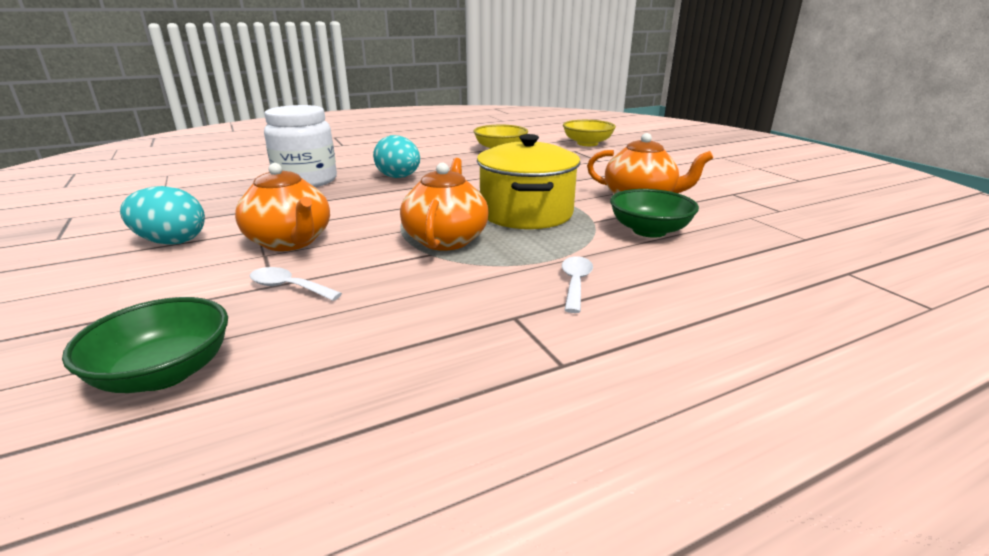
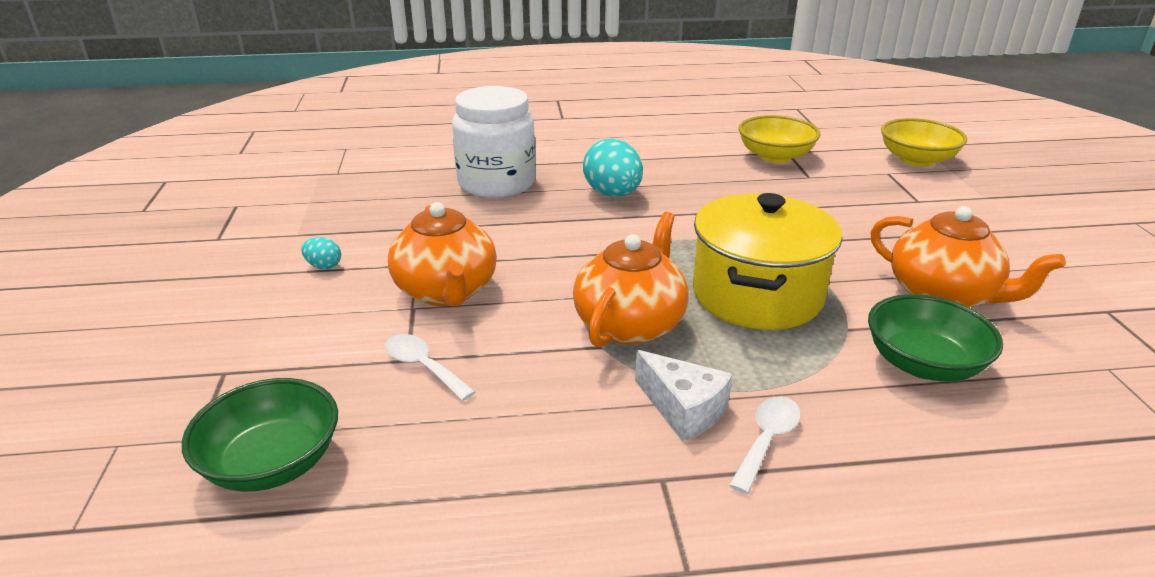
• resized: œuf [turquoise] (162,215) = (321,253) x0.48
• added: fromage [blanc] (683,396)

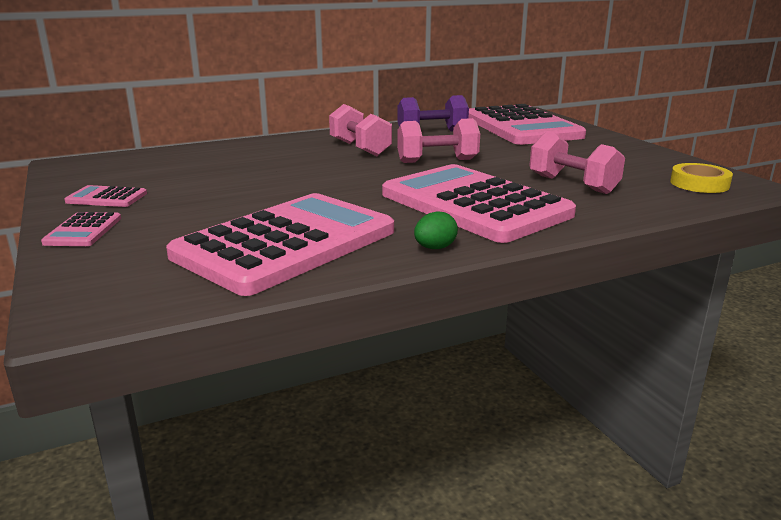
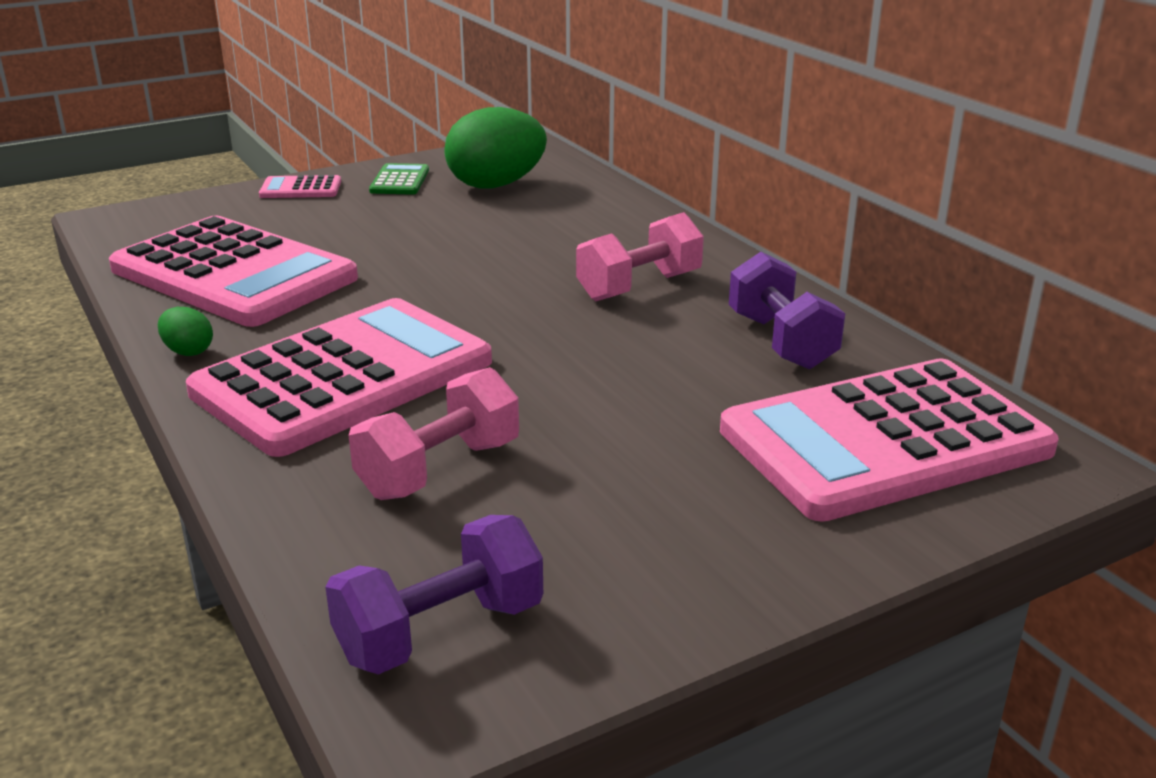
• replaced: ruban adhésif [jaune] (701,178) to haltère [violet] (434,595)
• recoloured: calculatrice [rose] (106,196) to calculatrice [vert] (399,179)
• added: œuf [vert] (495,148)
• removed: haltère [rose] (438,140)

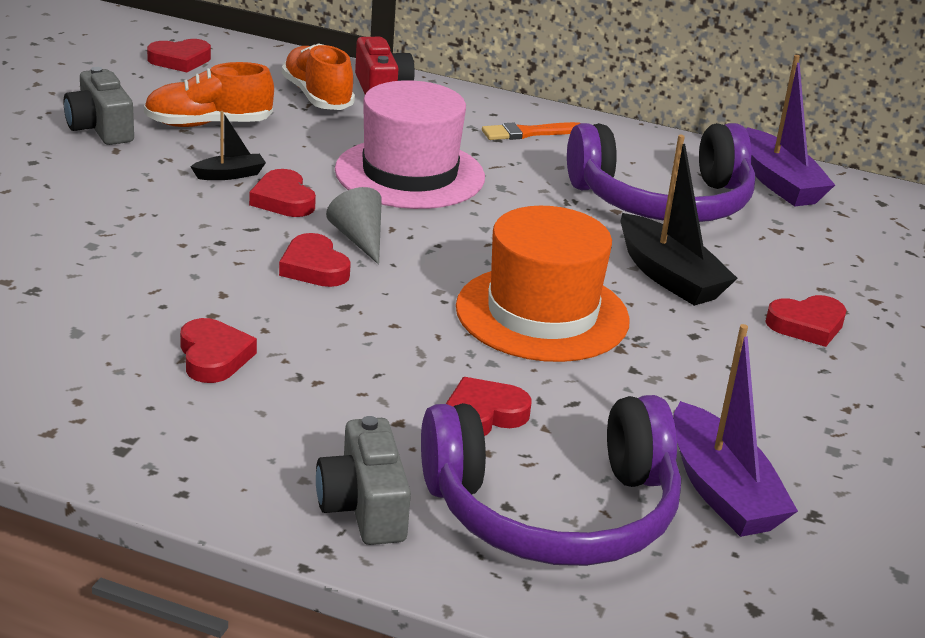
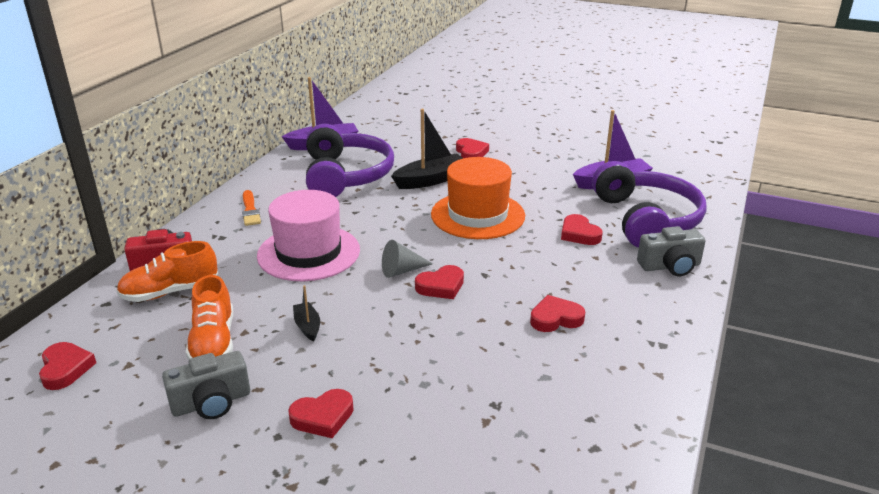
• moved: cœur [rouge] (282,193) to (321,413)

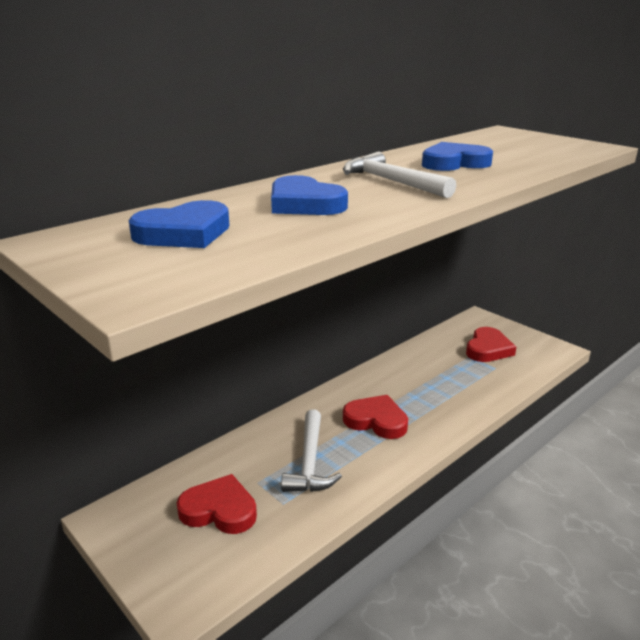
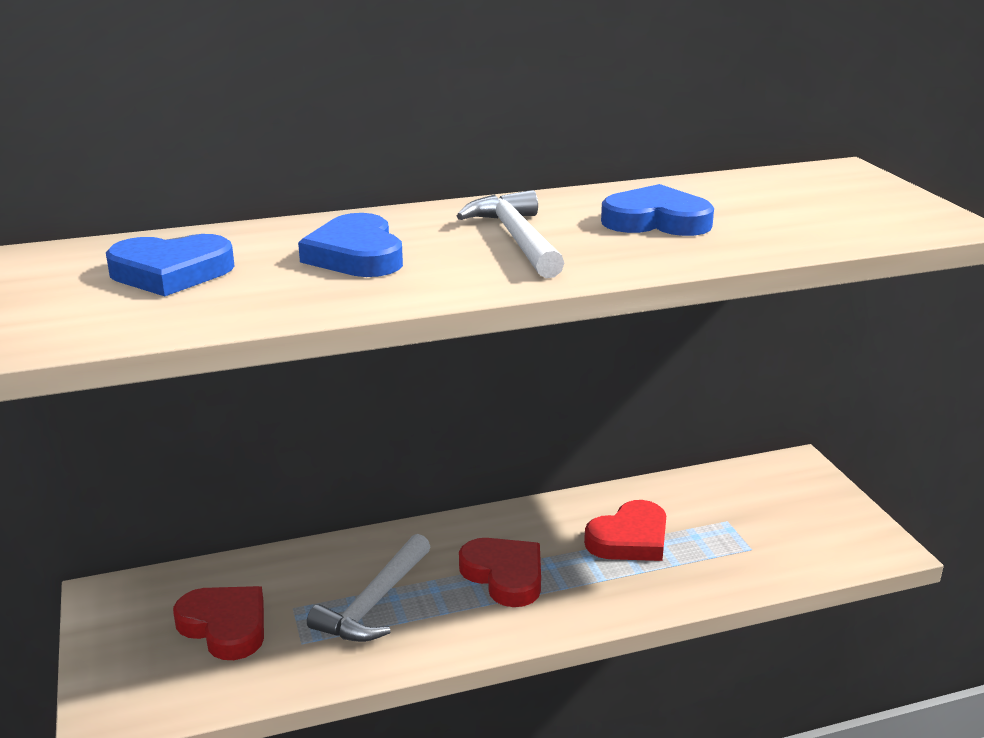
• moved: cœur [rouge] (491,344) to (625,530)

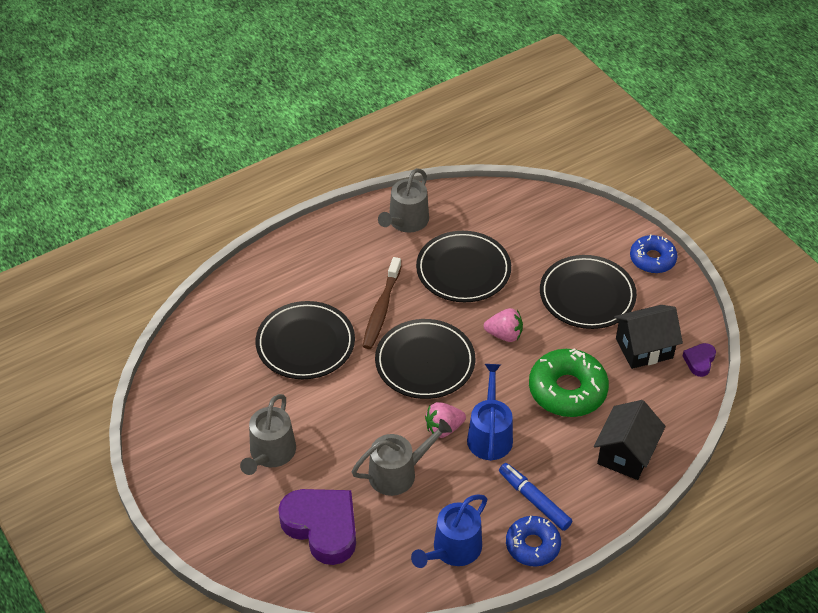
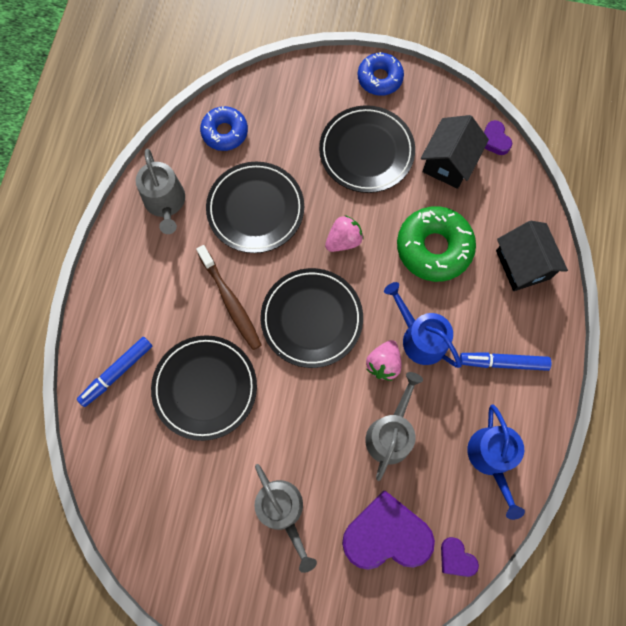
• added: feutre [bleu] (114,372)
• moved: beignet [bleu] (533,541) to (224,128)
• added: cœur [violet] (460,557)

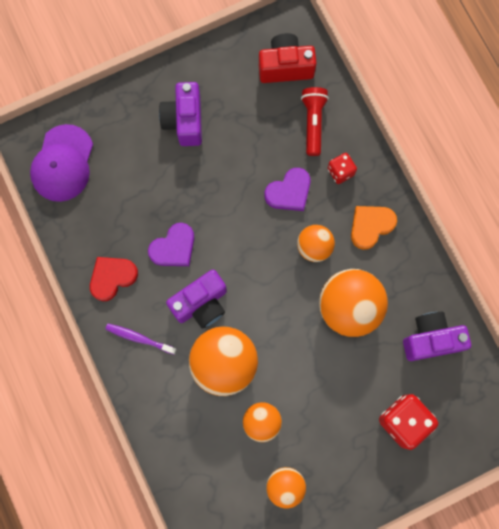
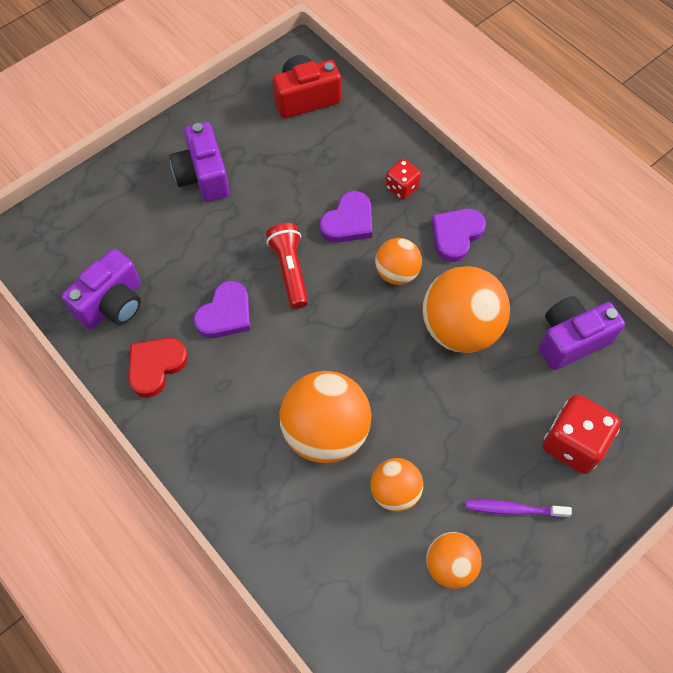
• moved: appareil photo [violet] (196,299) to (101,289)
• moved: lampe de poche [rouge] (315,121) to (287,266)
• recoloured: cœur [orange] (374,228) to cœur [violet] (458,235)
• moved: brosse à dents [violet] (141,339) to (518,509)
• removed: casquette [violet] (61,163)

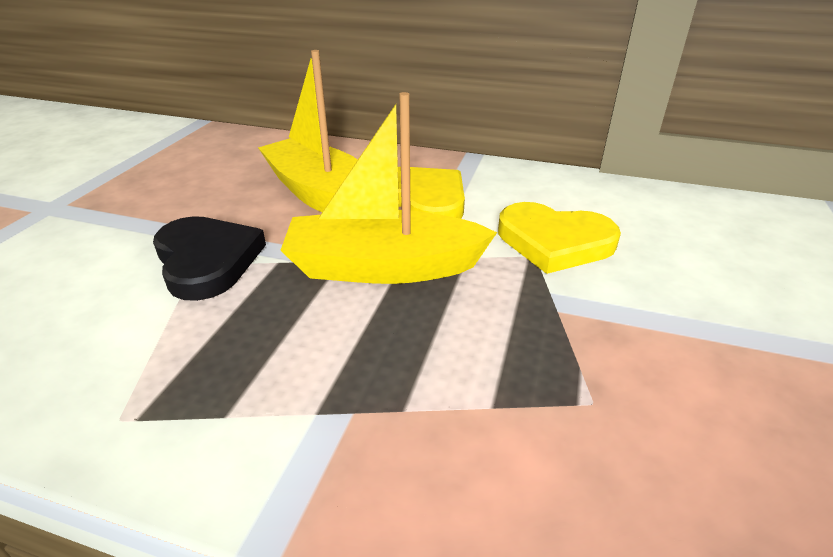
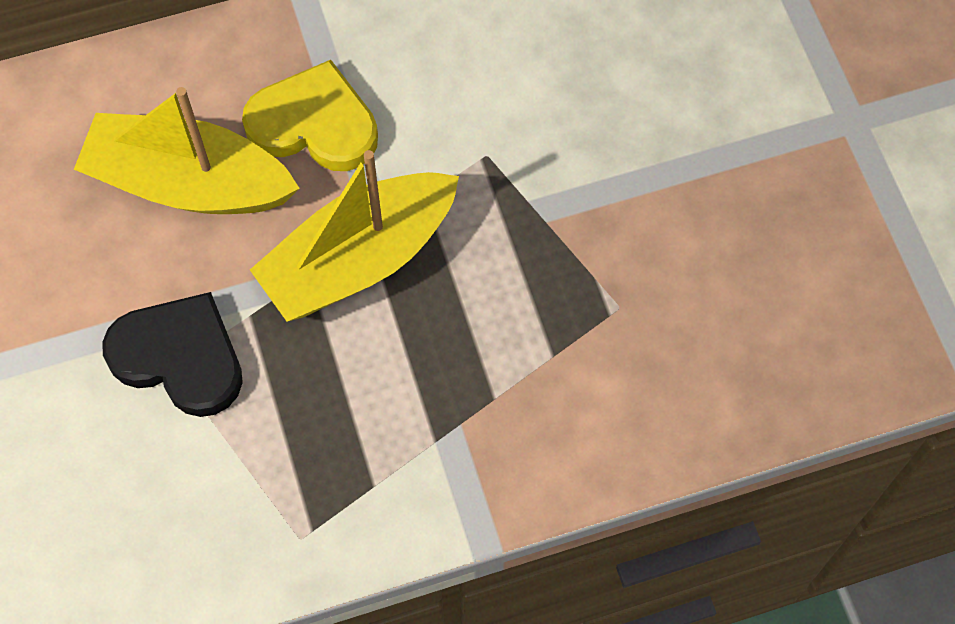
• removed: cœur [jaune] (559,238)

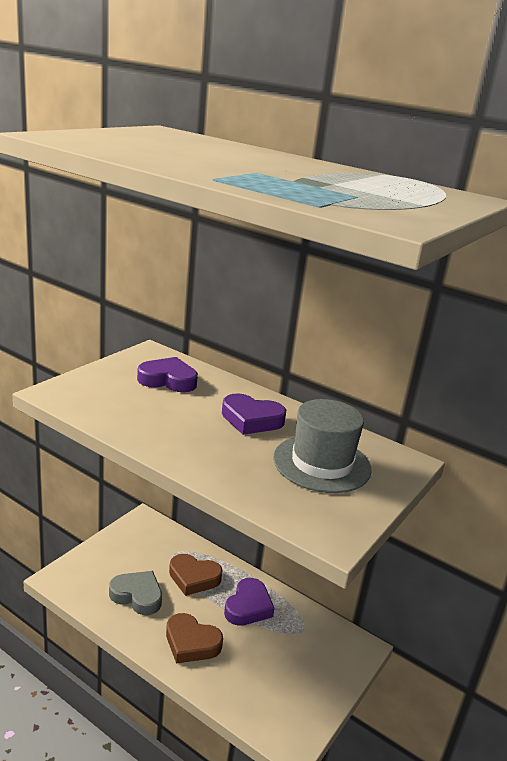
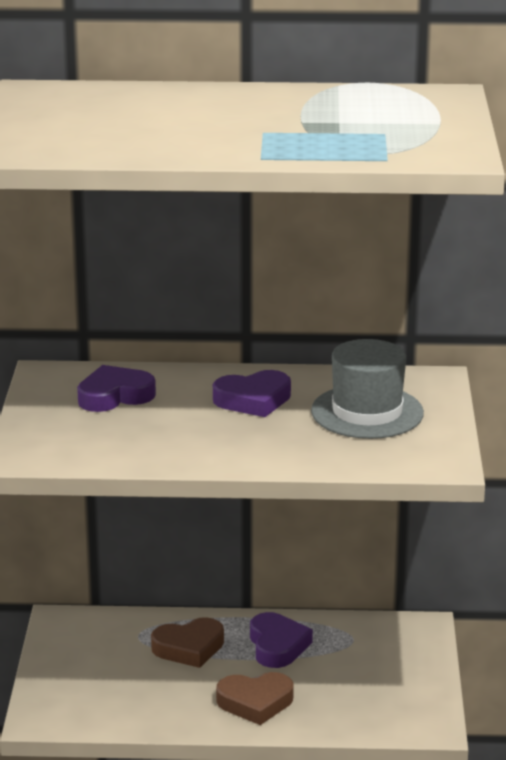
• removed: cœur [gris] (135,593)

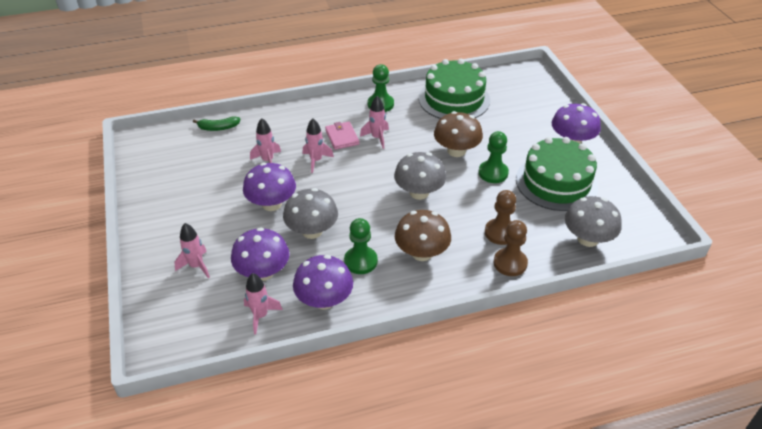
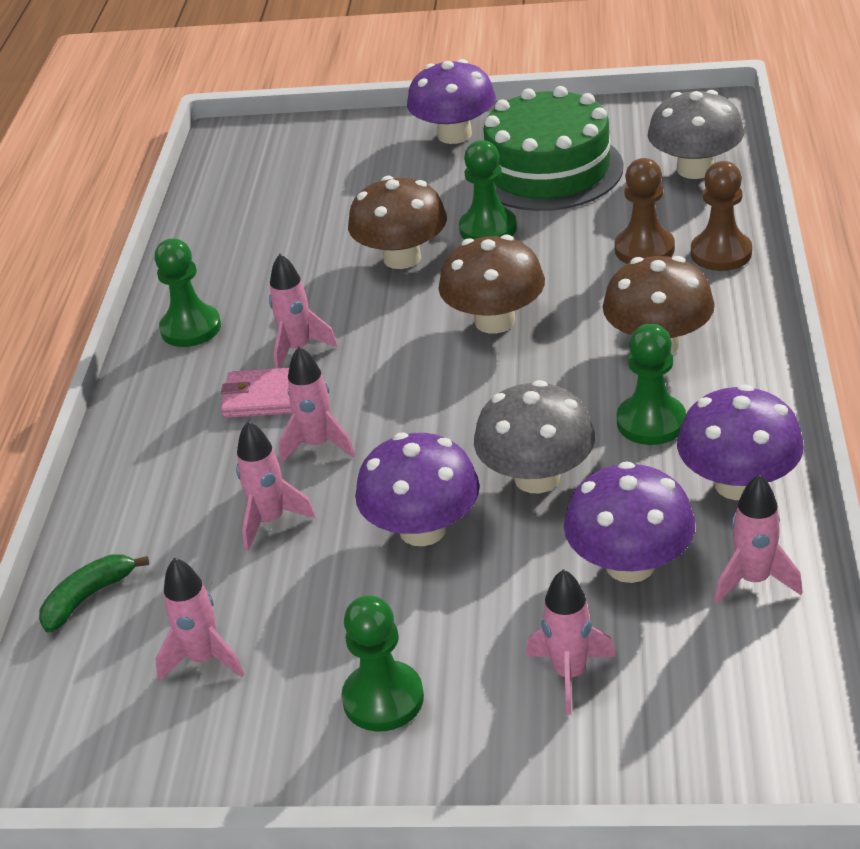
• turned: banane [vert] (216,123) = (94,593) 150 degrees counterclockwise
• added: fusée [rose] (199,620)
• added: pion [vert] (383,663)
• recoloured: champignon [gris] (420,176) to champignon [marron] (492,284)
• removed: gâteau [vert] (454,89)

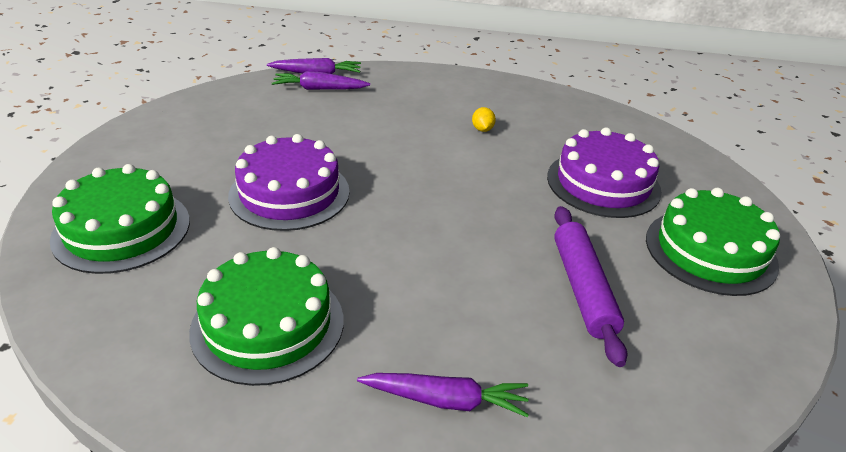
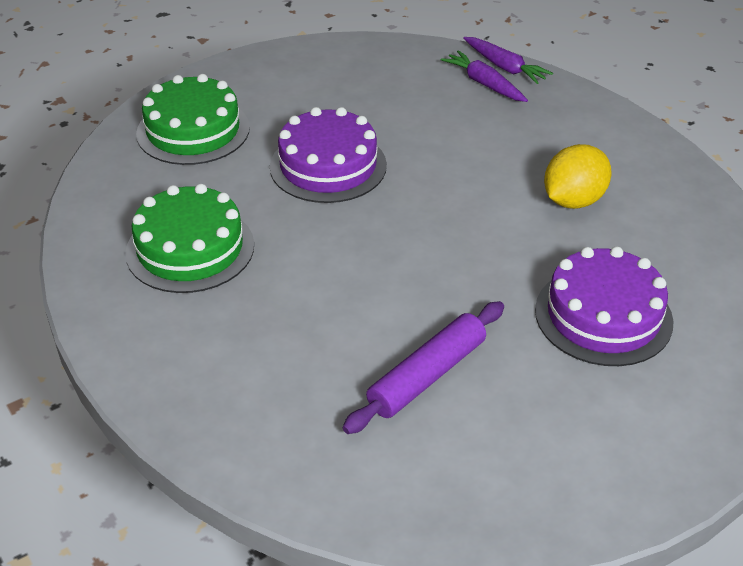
• resized: citron [jaune] (484,119) = (578,176) x2.19
• removed: carotte [violet] (443,395)
• removed: gâteau [vert] (713,242)

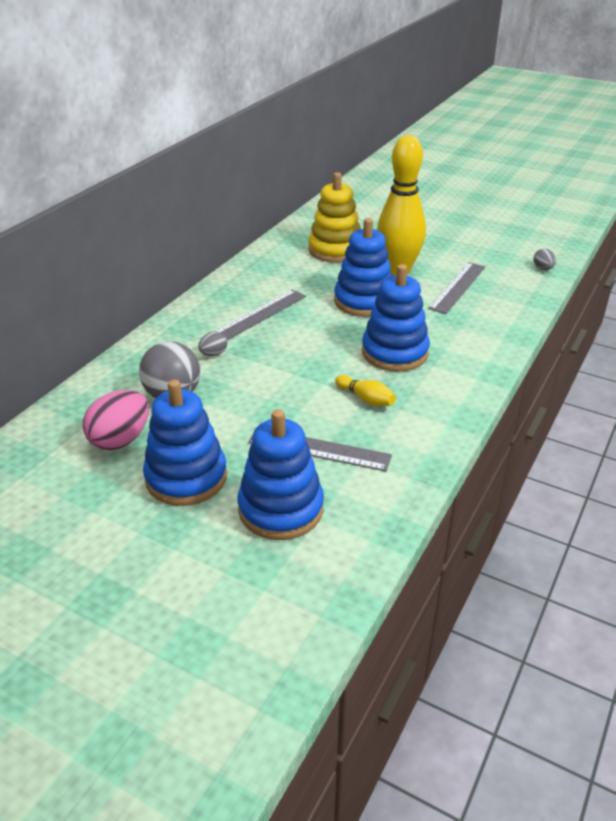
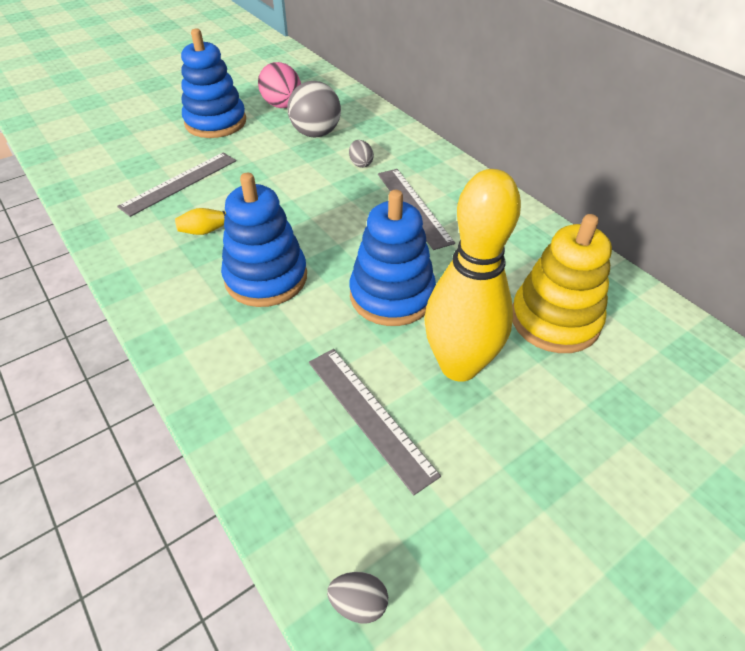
• removed: jouet à empiler [bleu] (280,474)

